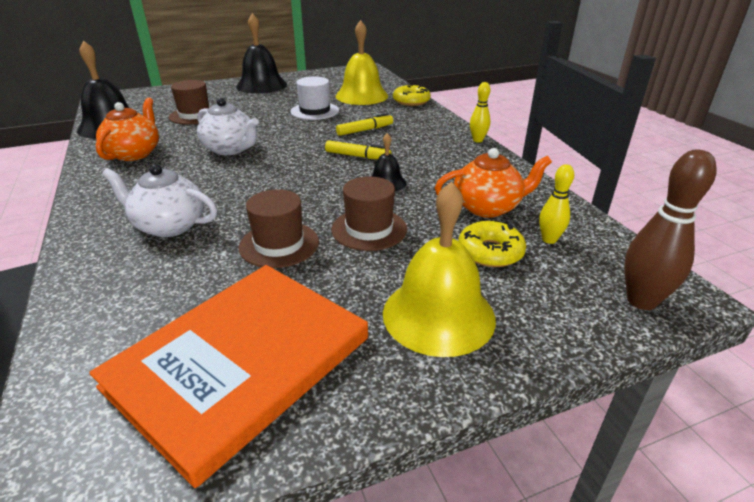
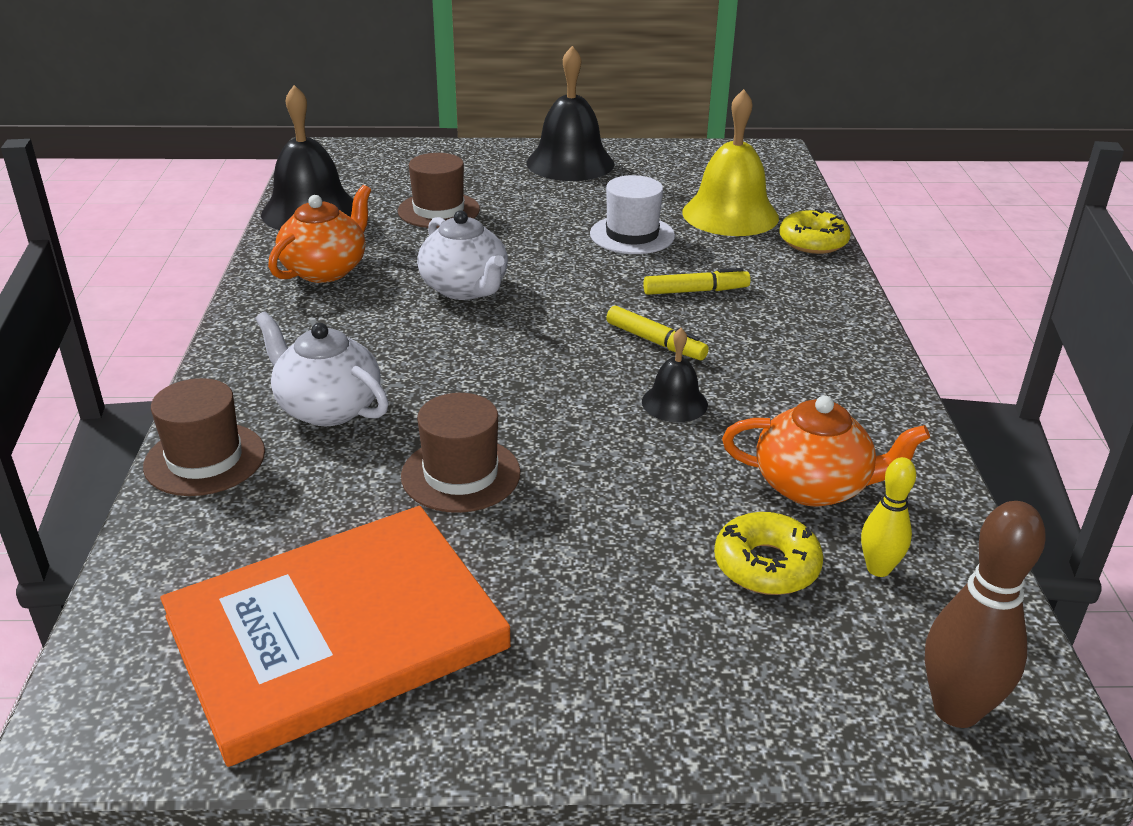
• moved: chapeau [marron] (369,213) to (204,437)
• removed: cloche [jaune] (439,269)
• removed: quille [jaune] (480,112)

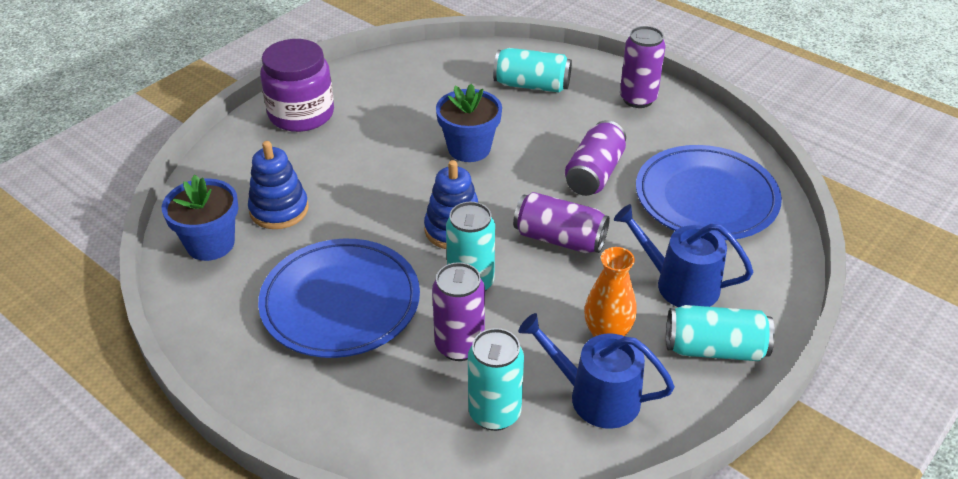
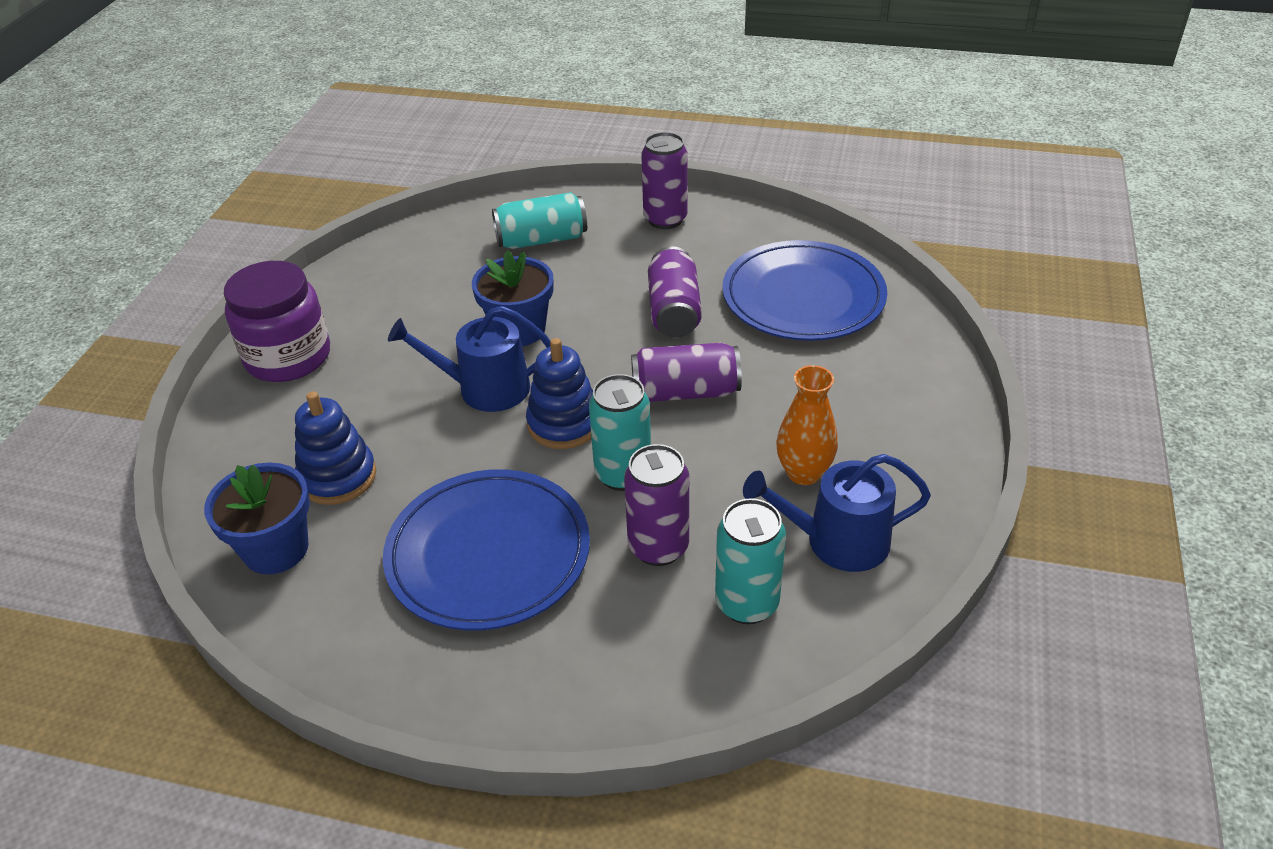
• moved: arrosoir [bleu] (683,255) to (469,359)
• removed: canette [turquoise] (720,333)

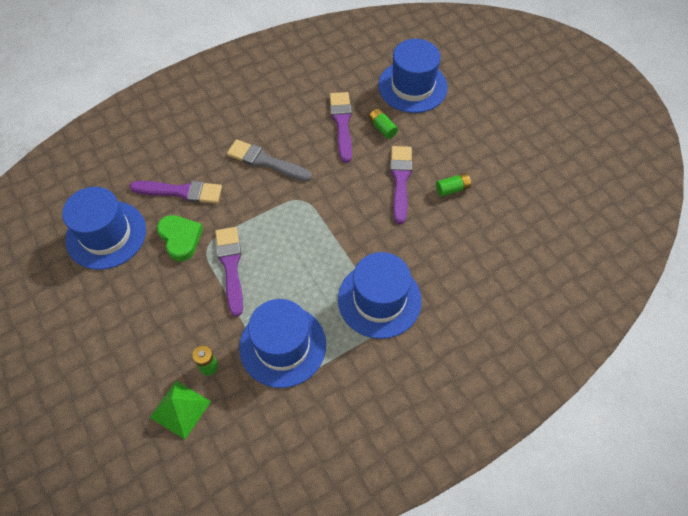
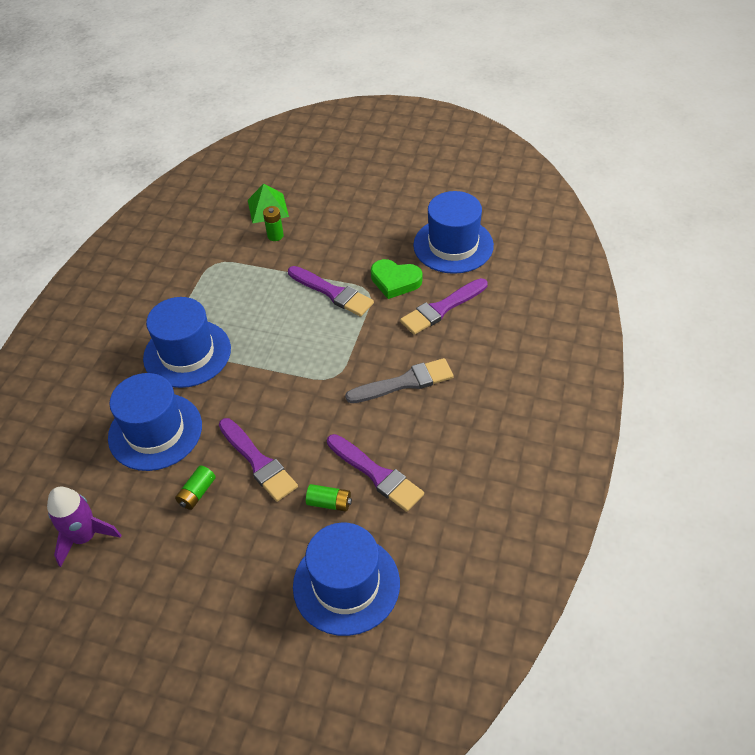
• added: fusée [violet] (84,526)
• moved: chapeau [bleu] (282,343) to (155,422)

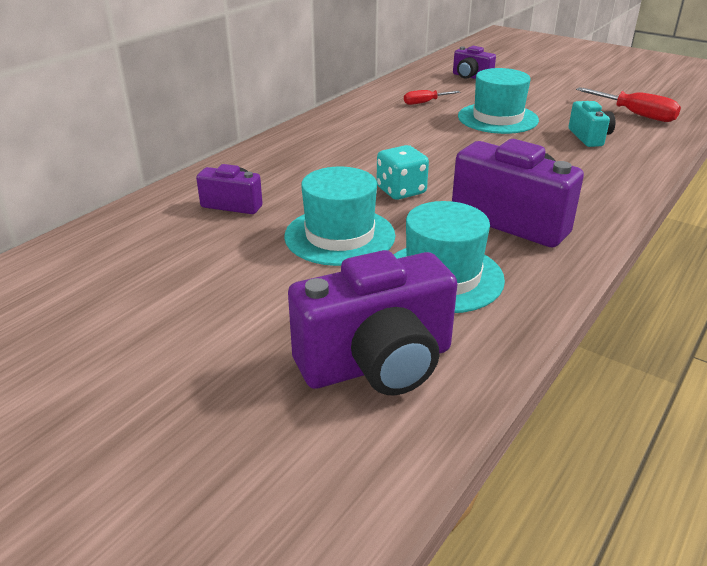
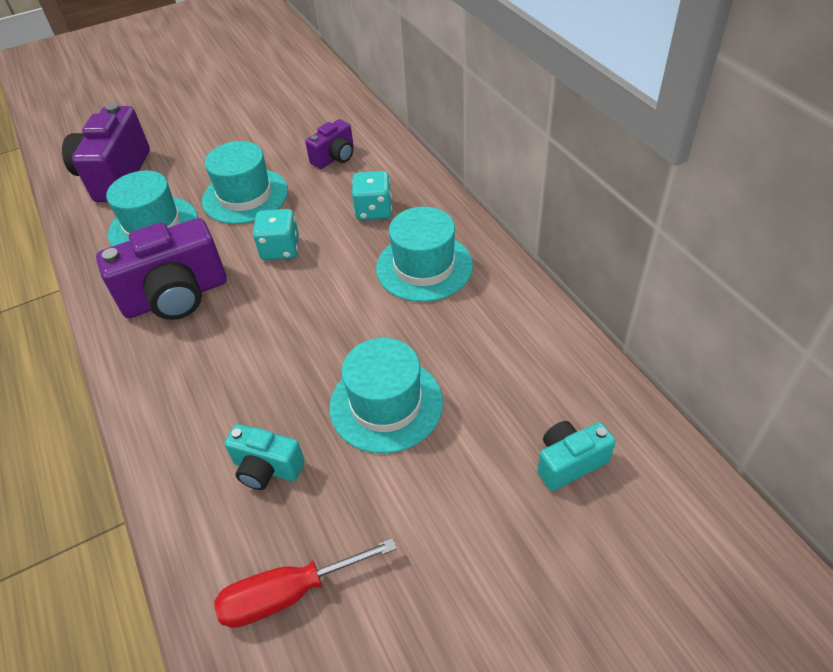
• added: dé [turquoise] (372,195)
• added: chapeau [turquoise] (424,254)
• recoloured: appareil photo [violet] (474,62) to appareil photo [turquoise] (576,456)
• removed: tournevis [rouge] (432,97)

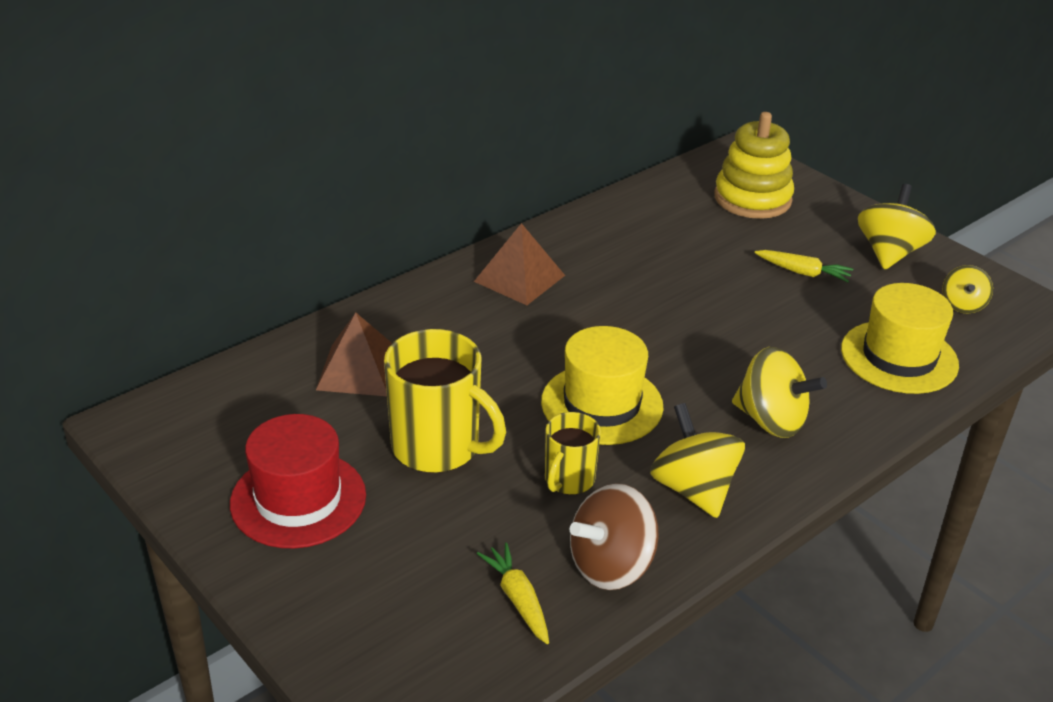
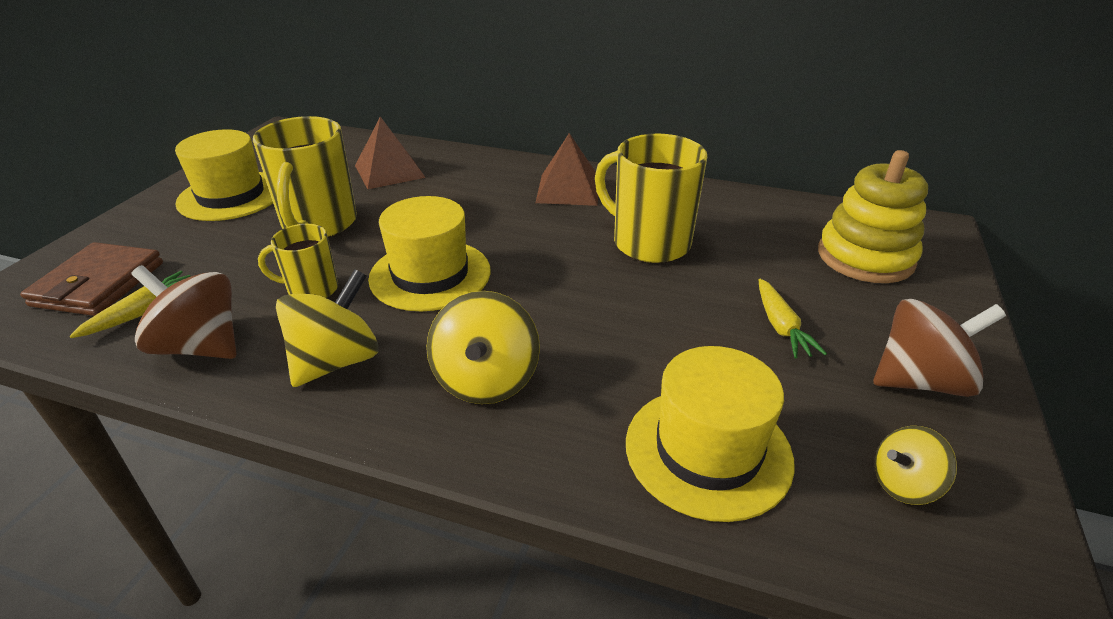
• added: portefeuille [marron] (91,279)
• recoloured: chapeau [rouge] (298,481) to chapeau [jaune] (224,175)
• added: tasse [jaune] (651,198)
• recoloured: toupie [jaune] (897,227) to toupie [marron] (939,348)

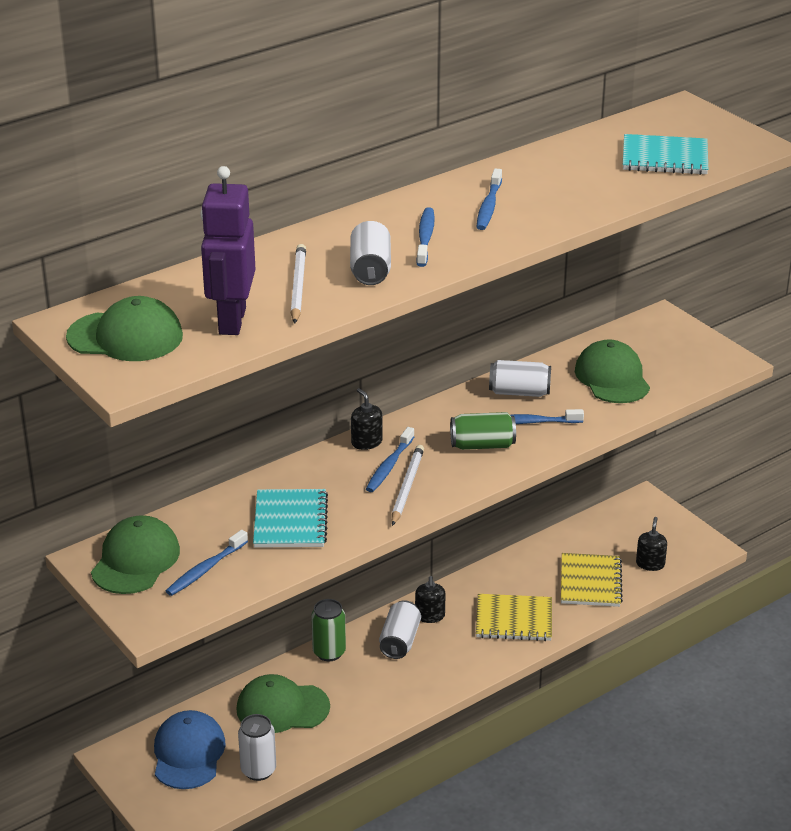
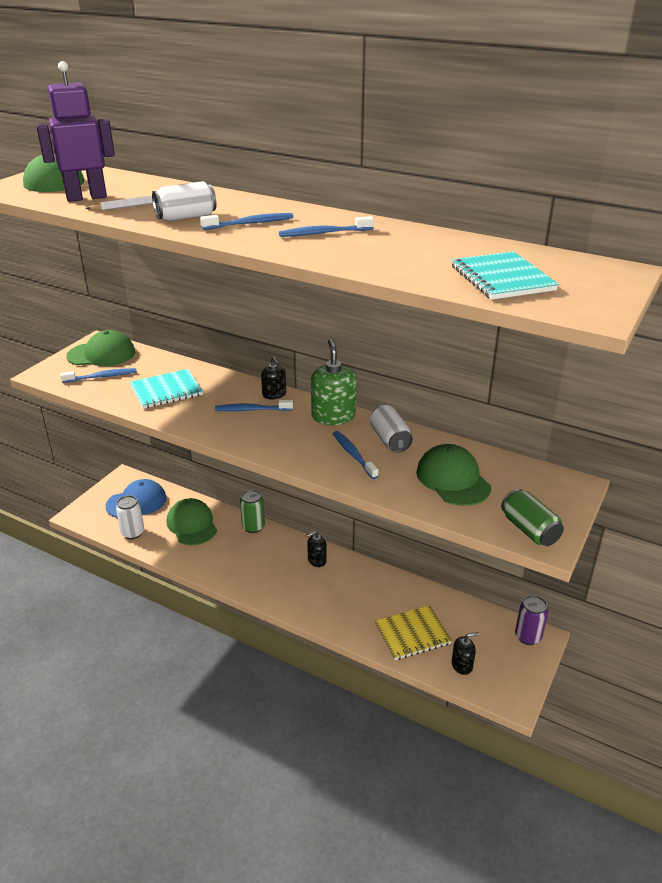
• turned: brosse à dents [bleu] (207,563) = (98,375) 150 degrees clockwise
• turned: distributeur de savon [noir] (367,419) = (273,378) 120 degrees clockwise
• added: distributeur de savon [vert] (333,382)
• turned: casquette [vert] (612,371) = (453,475) 75 degrees counterclockwise
• moved: canette [vert] (483,431) to (532,517)
• added: canette [violet] (531,620)
• removed: canette [blanc] (400,629)
• removed: crayon [blanc] (408,485)
• removed: carnet [jaune] (514,617)

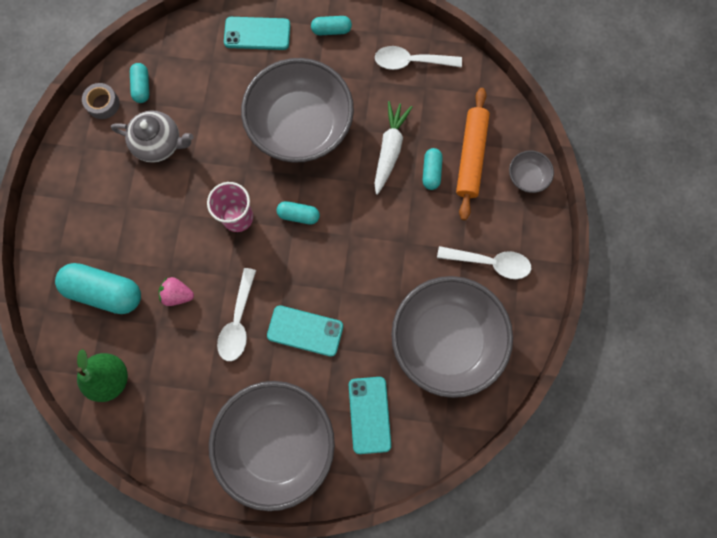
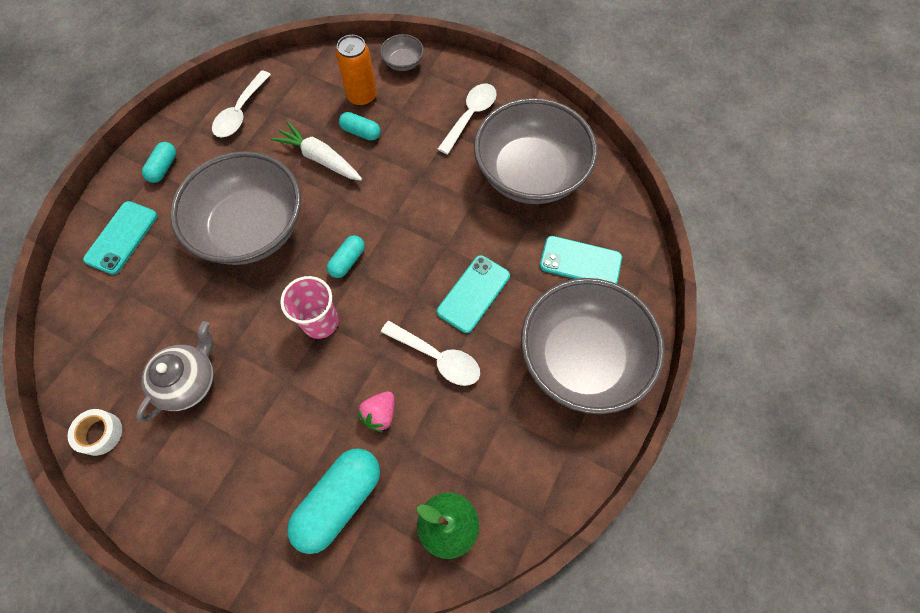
• recoloured: ruban adhésif [gris] (101,101) to ruban adhésif [blanc] (95,432)
• replaced: rouleau à pâtisserie [orange] (473,154) to canette [orange] (356,71)
• removed: gélule [turquoise] (139,83)

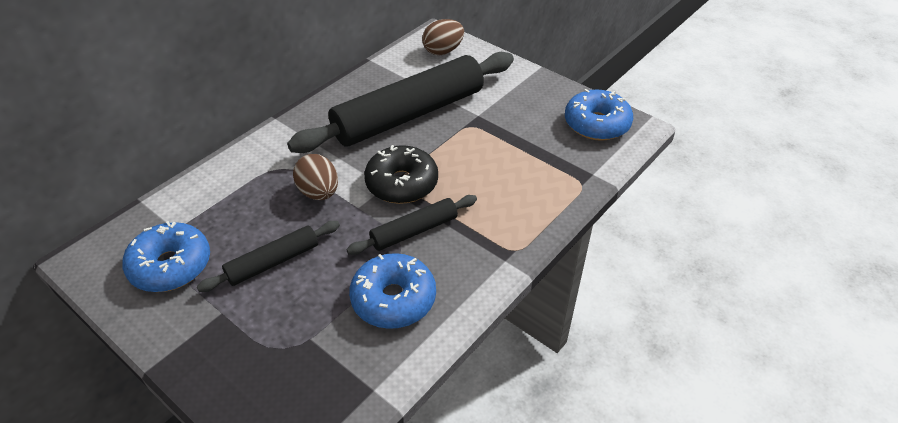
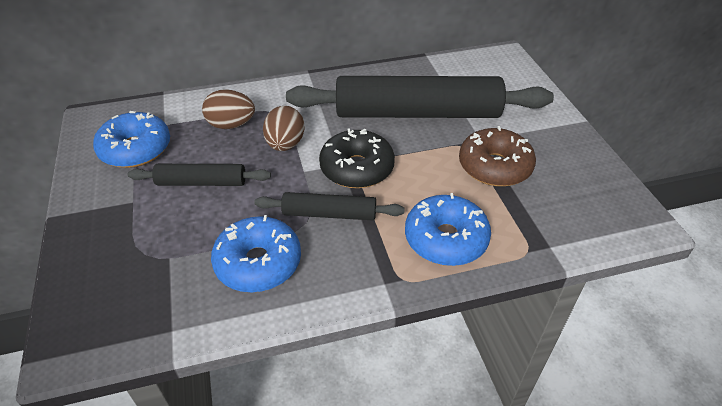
• moved: œuf [marron] (443,37) to (228,109)
• moved: beignet [bleu] (599,115) to (448,229)
• added: beignet [marron] (497,156)

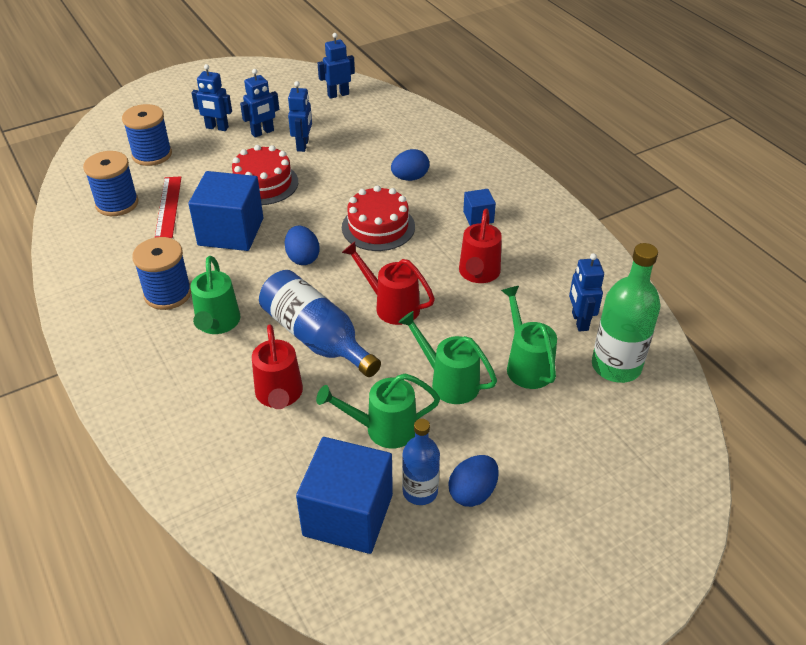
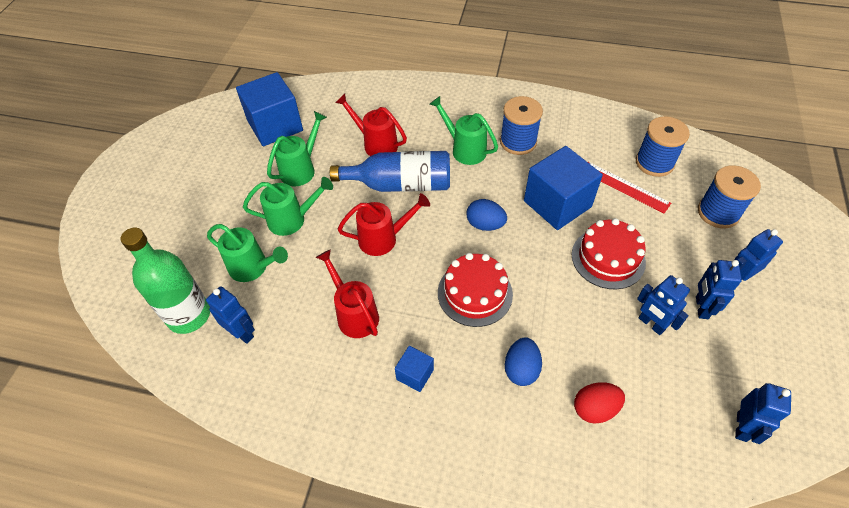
• added: œuf [rouge] (599,403)
• removed: bouteille [bleu] (421,462)
• removed: œuf [bleu] (473,481)

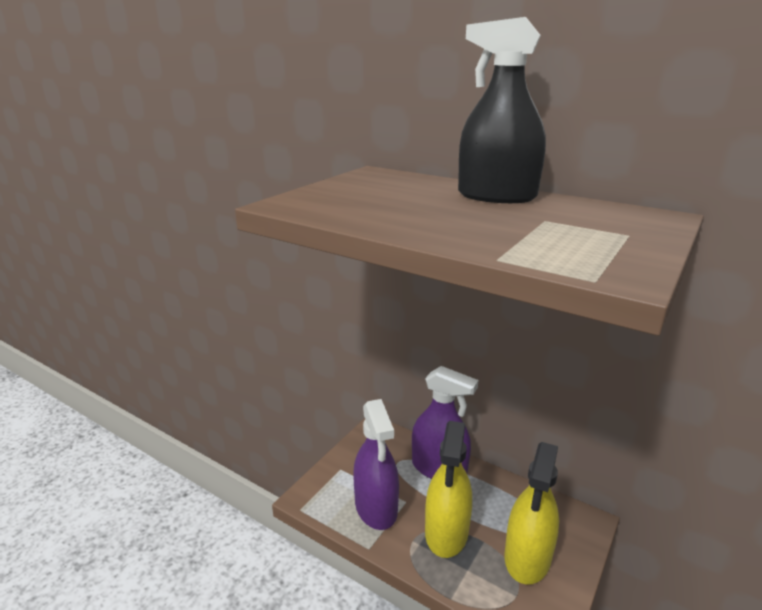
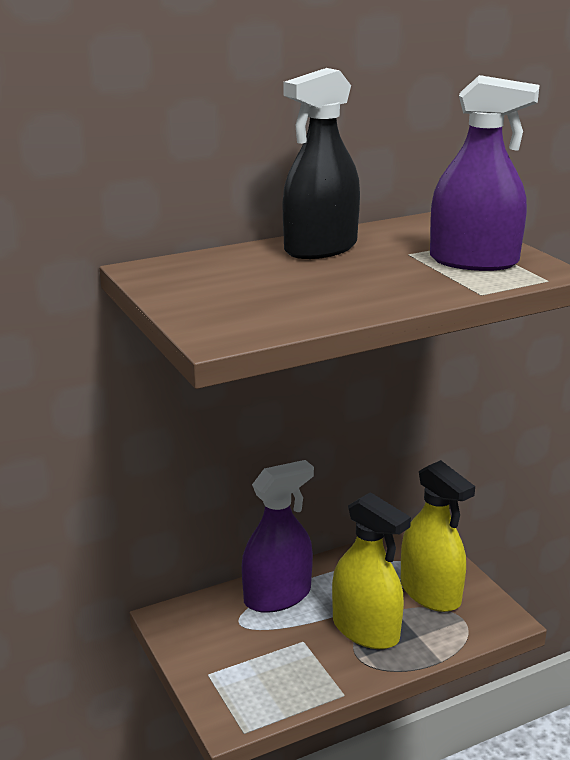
• moved: vaporisateur [violet] (376,464) to (485,173)

